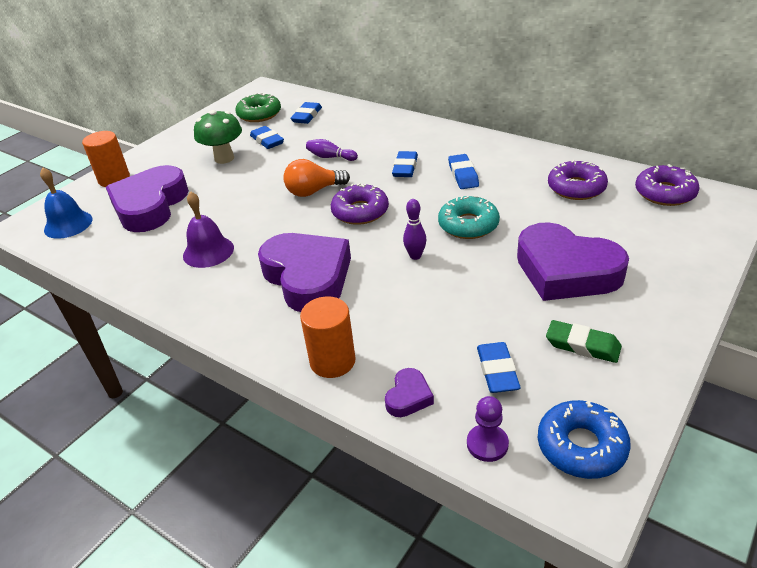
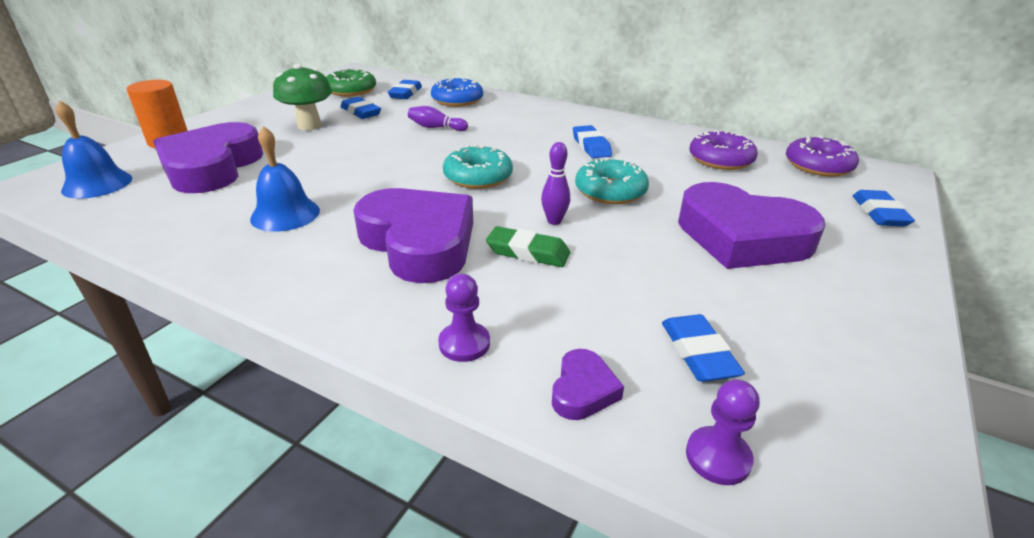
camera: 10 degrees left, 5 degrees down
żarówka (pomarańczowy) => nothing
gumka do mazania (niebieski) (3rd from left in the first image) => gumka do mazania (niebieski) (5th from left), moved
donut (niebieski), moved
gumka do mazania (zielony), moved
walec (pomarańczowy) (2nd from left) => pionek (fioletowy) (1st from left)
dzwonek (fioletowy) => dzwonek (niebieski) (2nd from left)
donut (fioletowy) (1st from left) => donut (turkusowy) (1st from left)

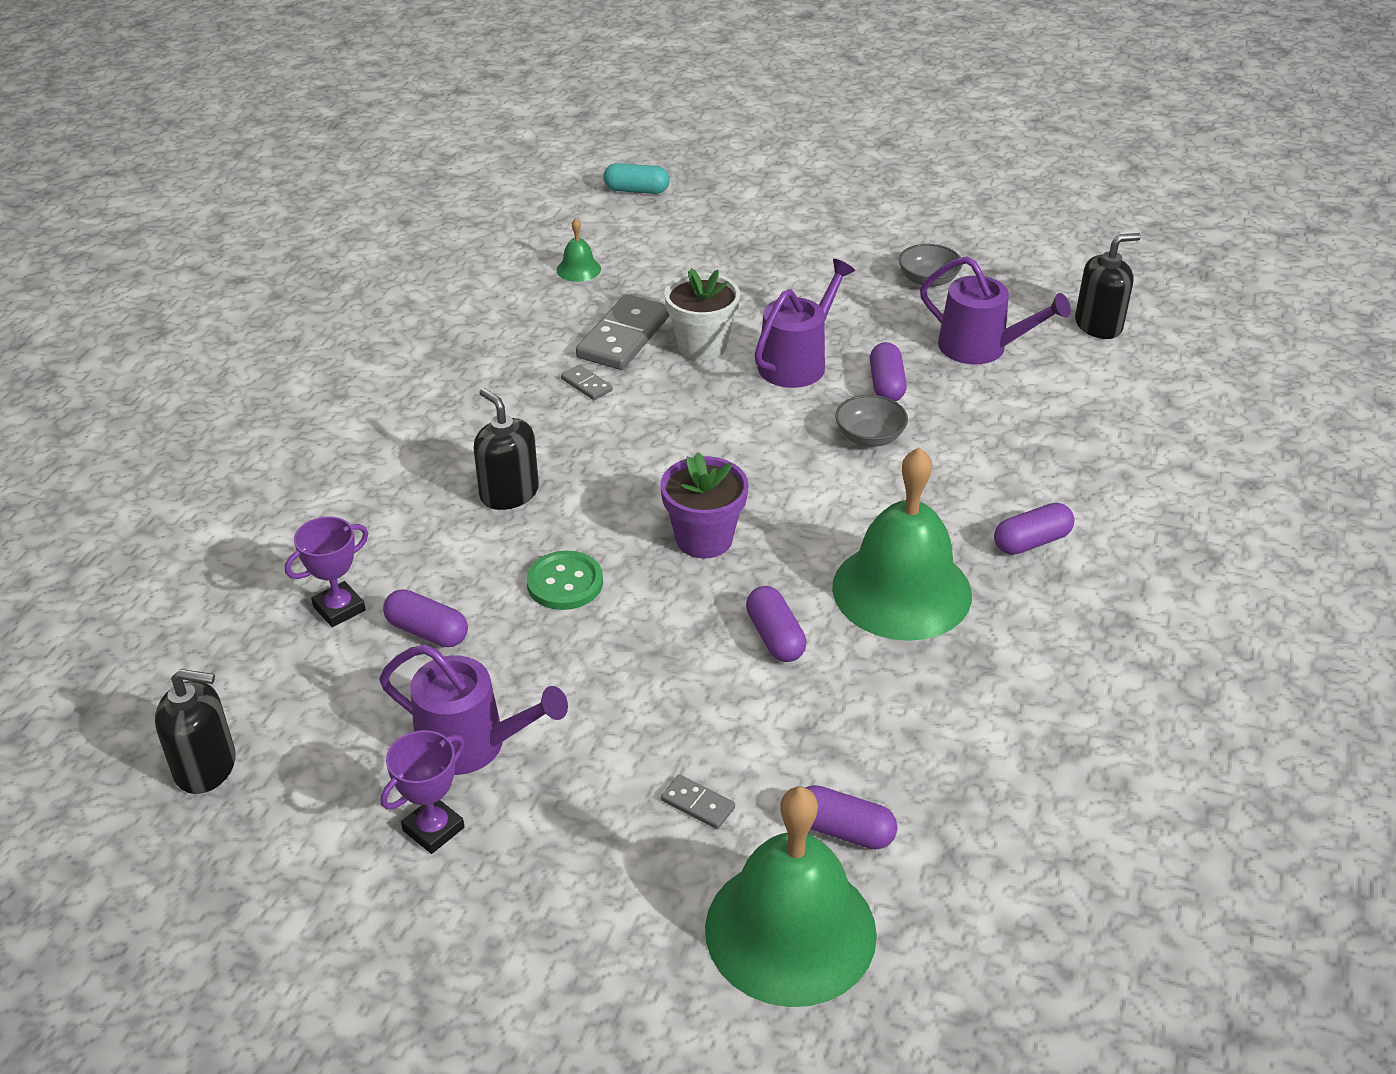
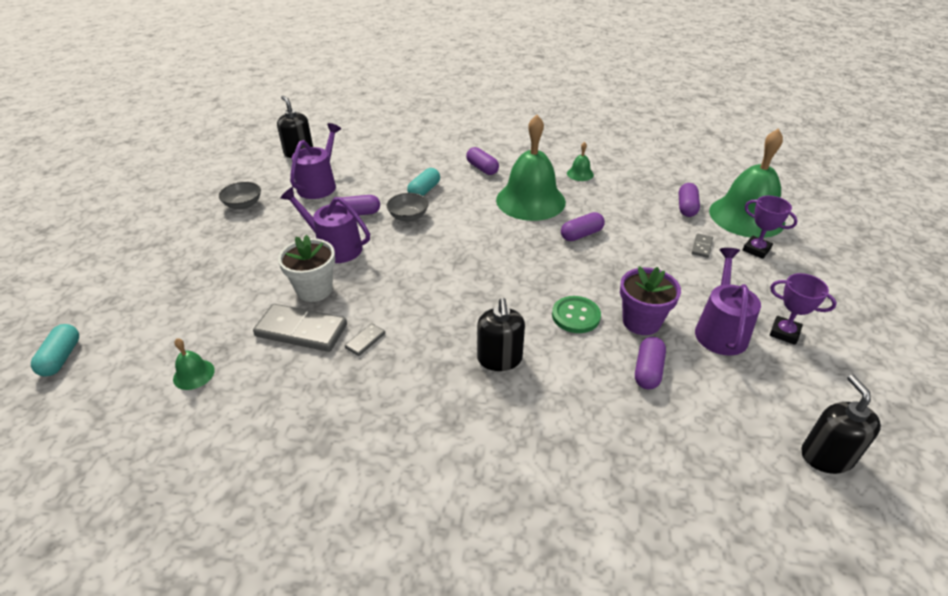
camera: 100 degrees left, 0 degrees up
nothing => kapsułka (turkusowy) (2nd from left)
nothing => dzwonek (zielony) (3rd from left)
puchar (fioletowy) (1st from left), moved
doniczka (fioletowy), moved
dozownik mydła (czarny) (2nd from left), 45 degrees counterclockwise

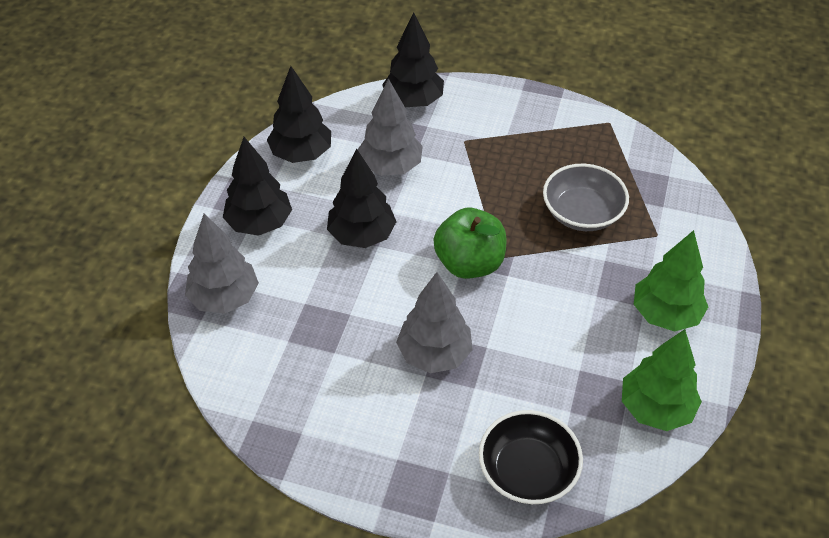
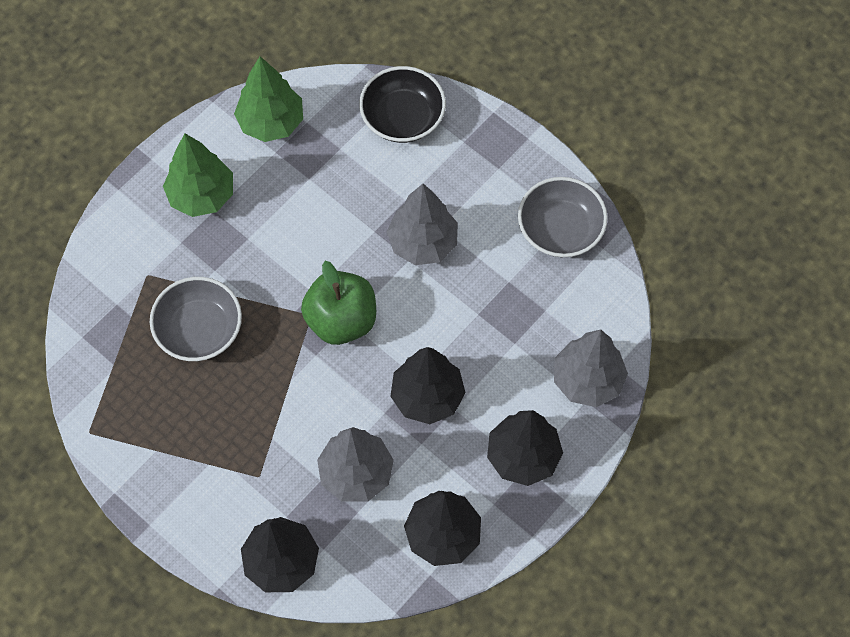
camera: 155 degrees left, 15 degrees up
nothing => miska (szary) (2nd from left)

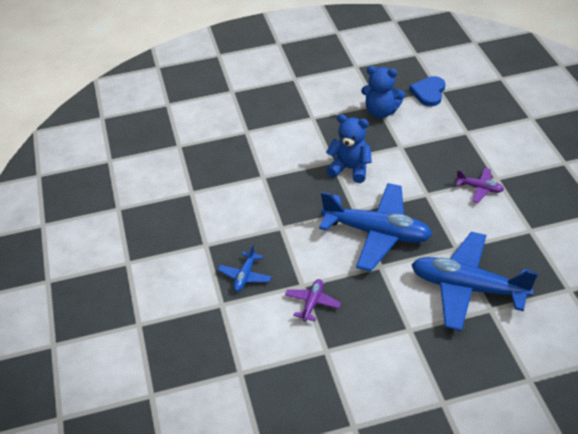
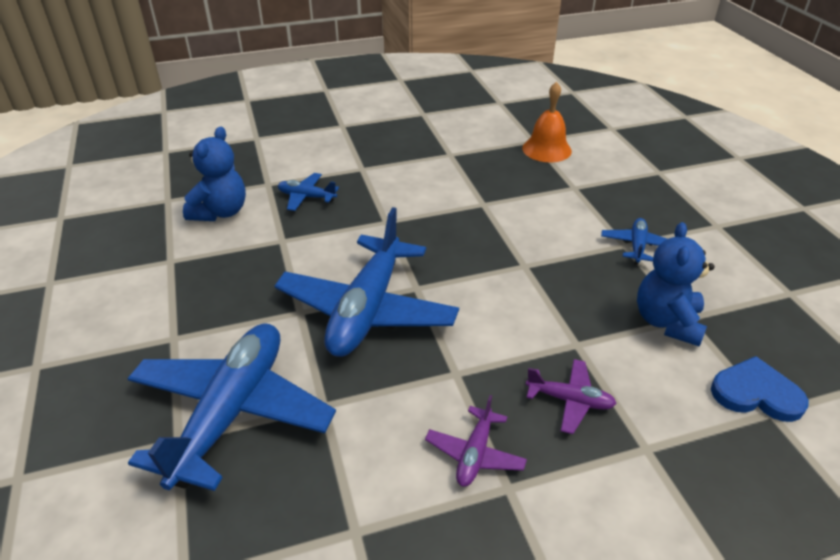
camera: 85 degrees right, 5 degrees down
nothing => dzwonek (pomarańczowy)
nothing => samolot (niebieski) (4th from left)
samolot (fioletowy) (1st from left in the first image) => samolot (fioletowy) (2nd from left), moved
miś (niebieski) (1st from left), moved

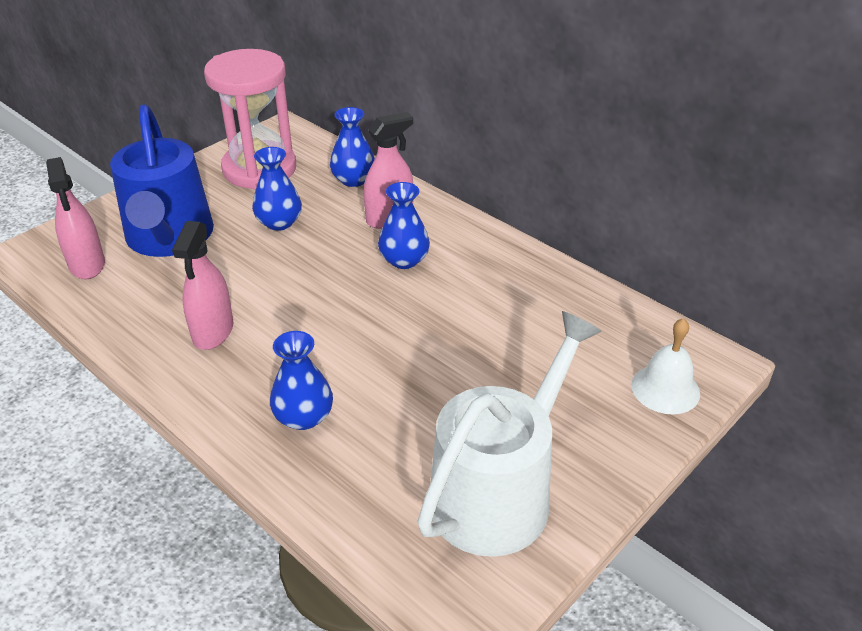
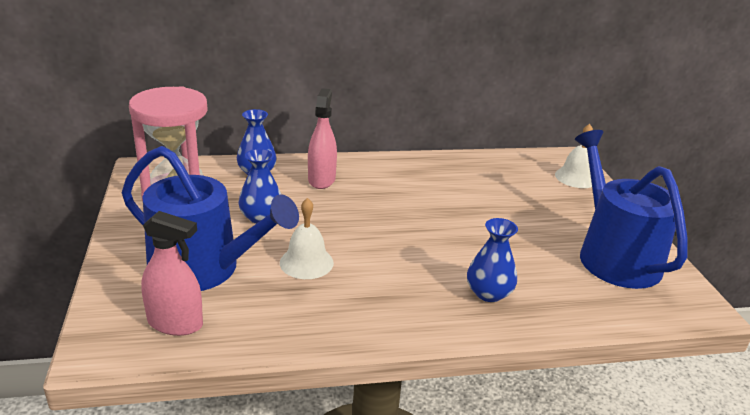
camera: 55 degrees left, 10 degrees down
spryskiwacz (różowy) (2nd from left) => nothing
wazon (niebieski) (4th from left) => nothing
nothing => dzwonek (biały) (1st from left)
konewka (biały) => konewka (niebieski) (2nd from left)

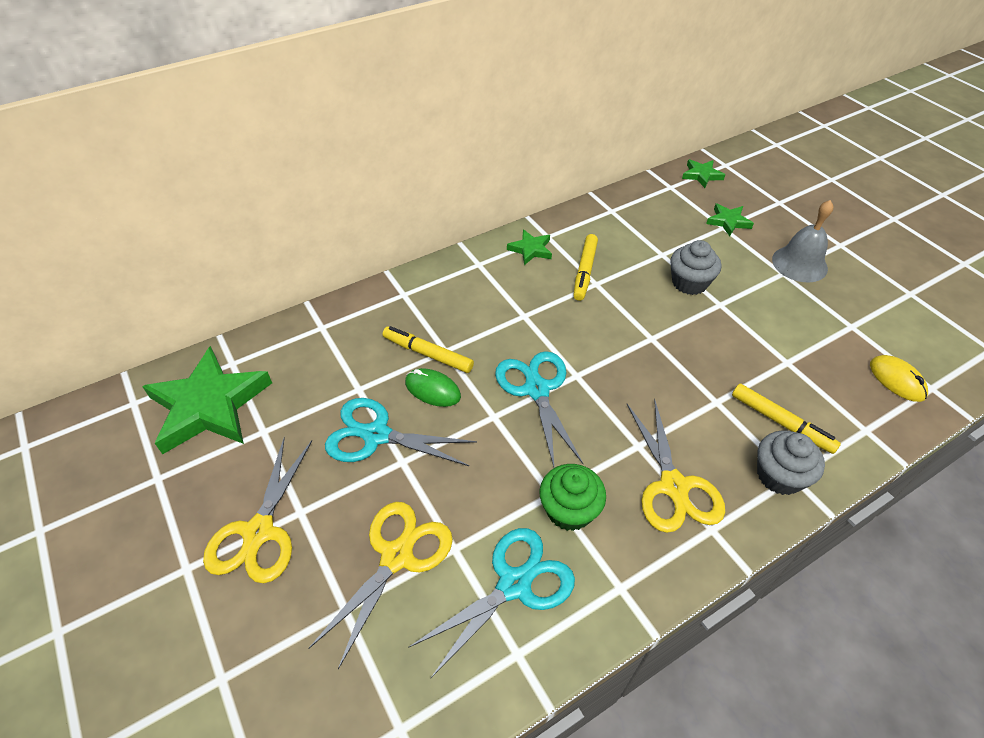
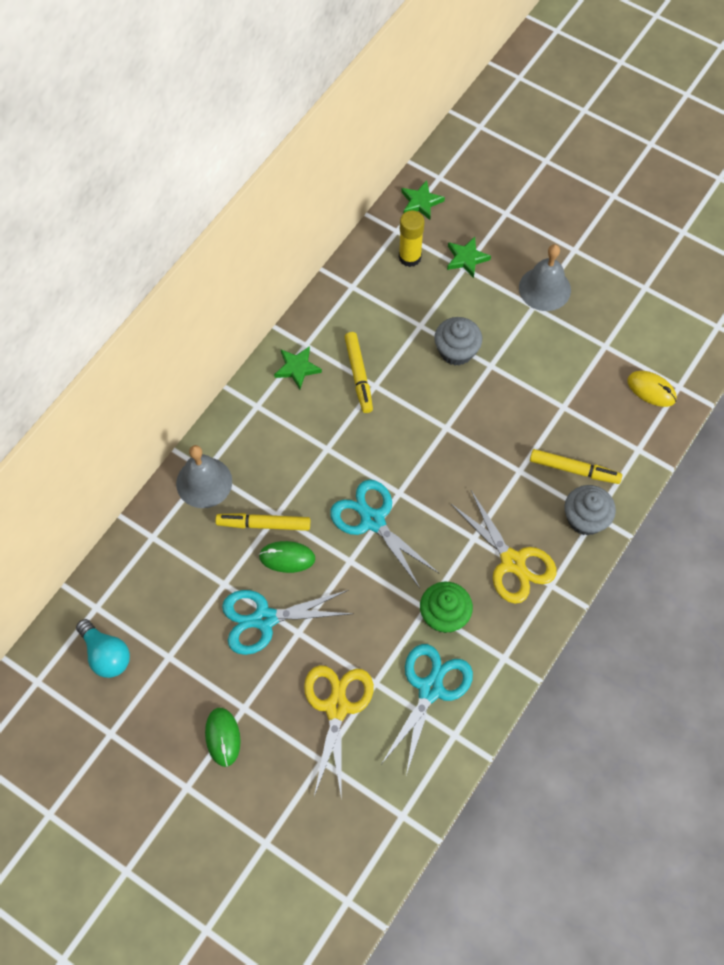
camera: 25 degrees left, 15 degrees up
nothing => dzwonek (szary) (1st from left)
nothing => klej w sztyfcie (żółty)
gwiazda (zielony) (1st from left) => żarówka (turkusowy)
nożyczki (żółty) (1st from left) => myszka (zielony) (1st from left)

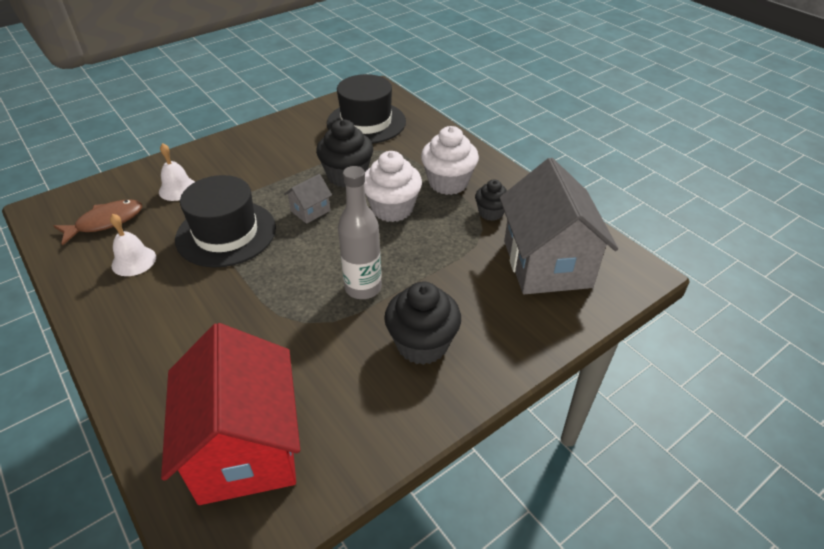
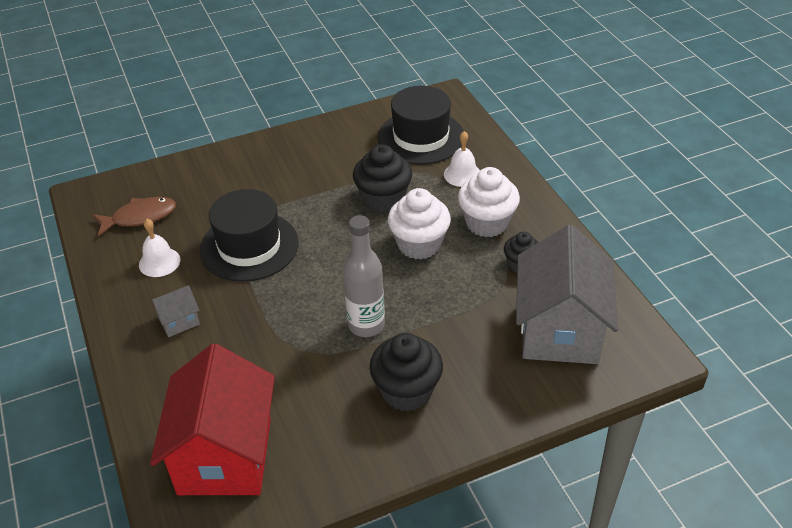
camera: 15 degrees right, 0 degrees up
dzwonek (biały) (2nd from left), moved
domek (szary) (1st from left), moved

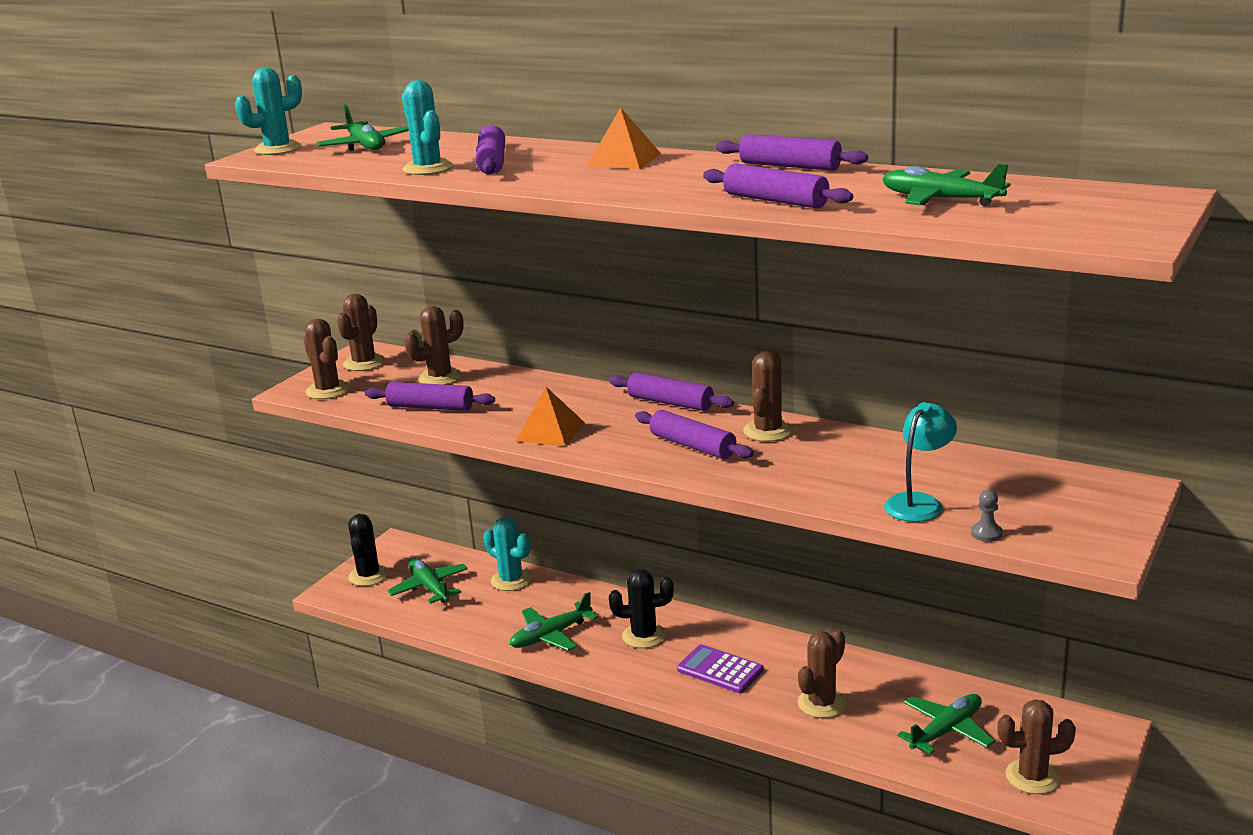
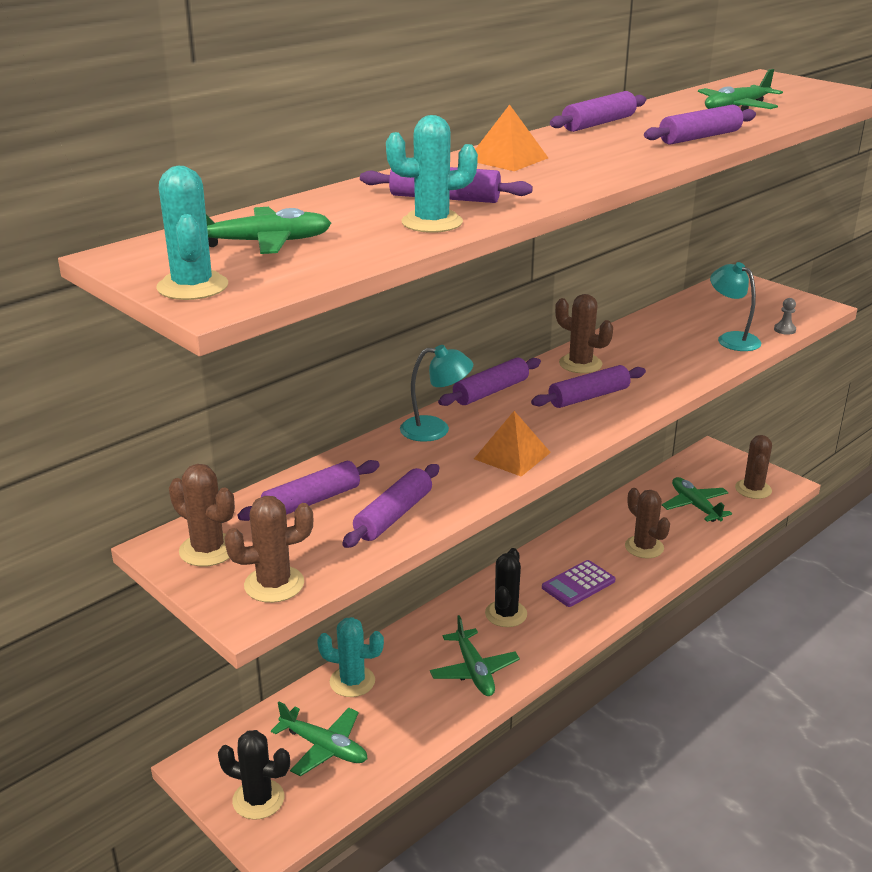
camera: 75 degrees left, 5 degrees up
nothing => lampka (turkusowy) (1st from left)
kaktus (brązowy) (3rd from left) => wałek do ciasta (fioletowy) (1st from left)
samolot (zielony) (2nd from left), 135 degrees counterclockwise
kaktus (turkusowy) (3rd from left in the first image) => kaktus (turkusowy) (2nd from left), 45 degrees clockwise

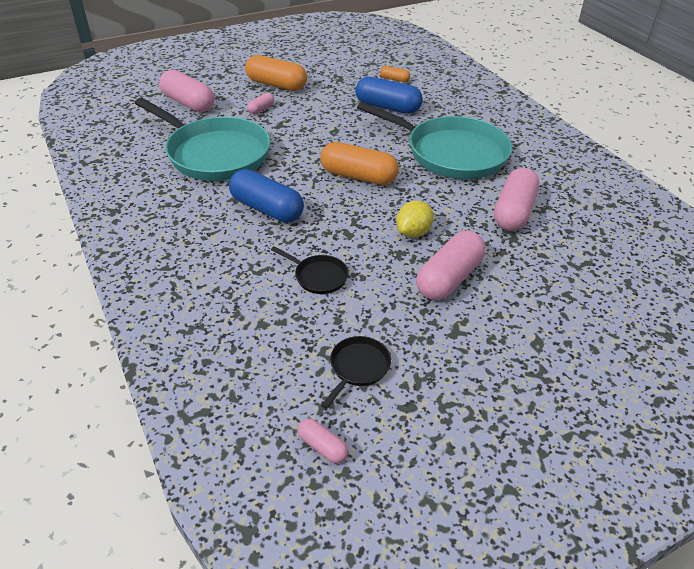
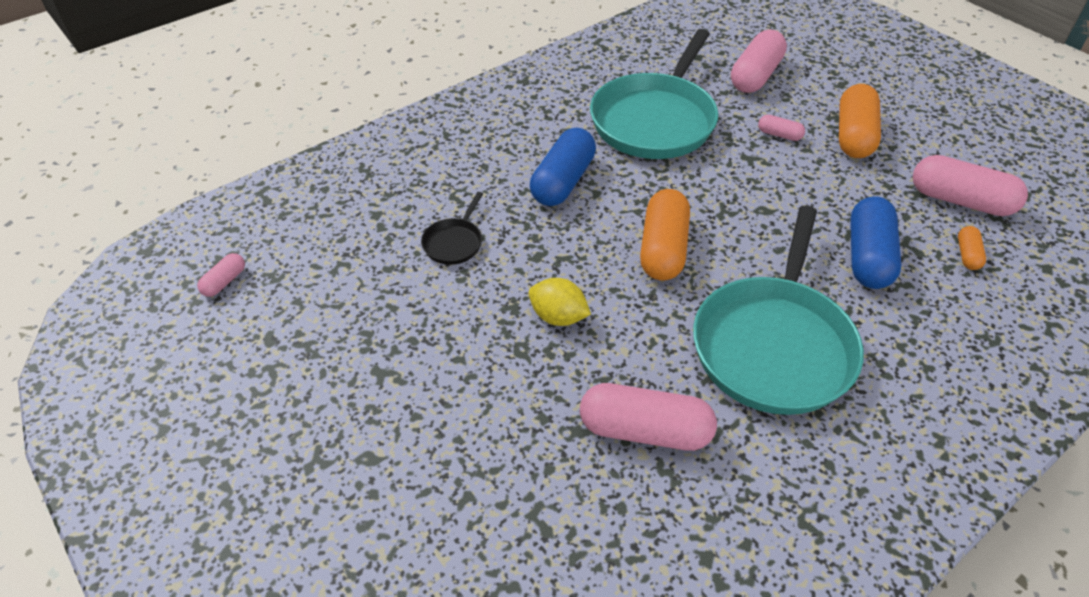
camera: 80 degrees right, 5 degrees up
patelnia (czarny) (2nd from left) => nothing
kapsułka (różowy) (4th from left in the first image) => kapsułka (różowy) (5th from left), moved

